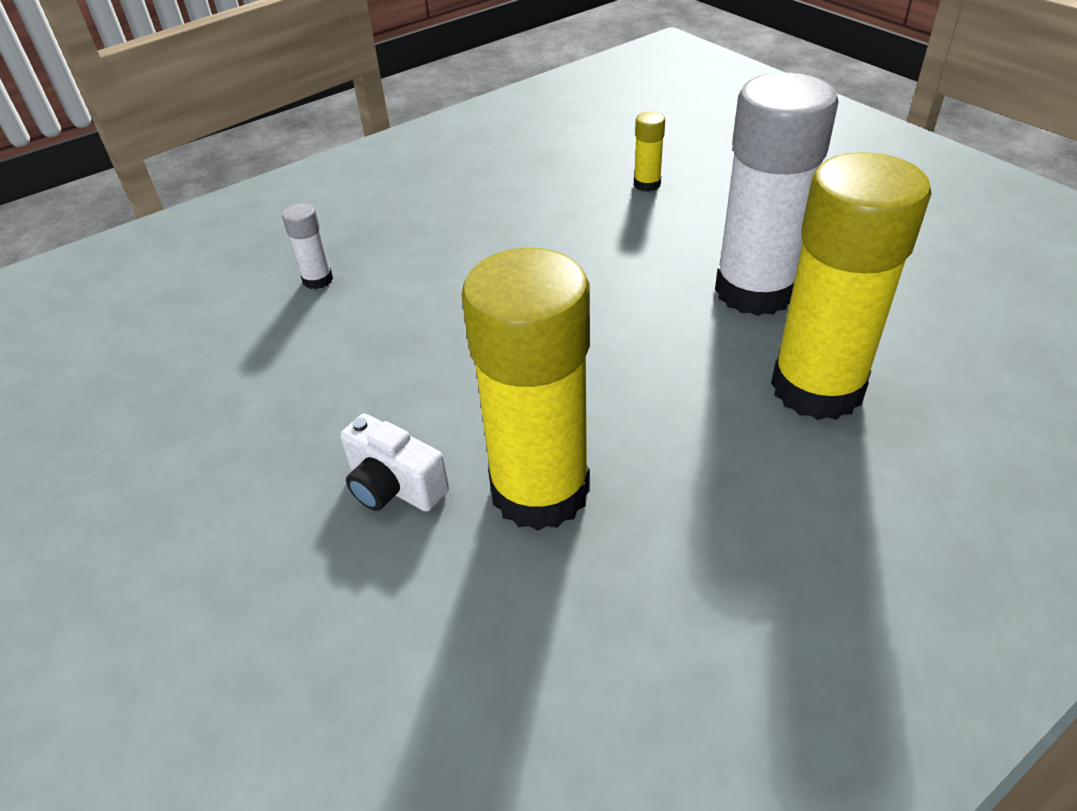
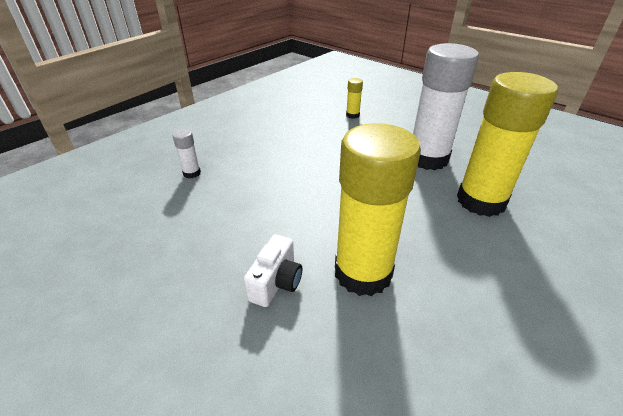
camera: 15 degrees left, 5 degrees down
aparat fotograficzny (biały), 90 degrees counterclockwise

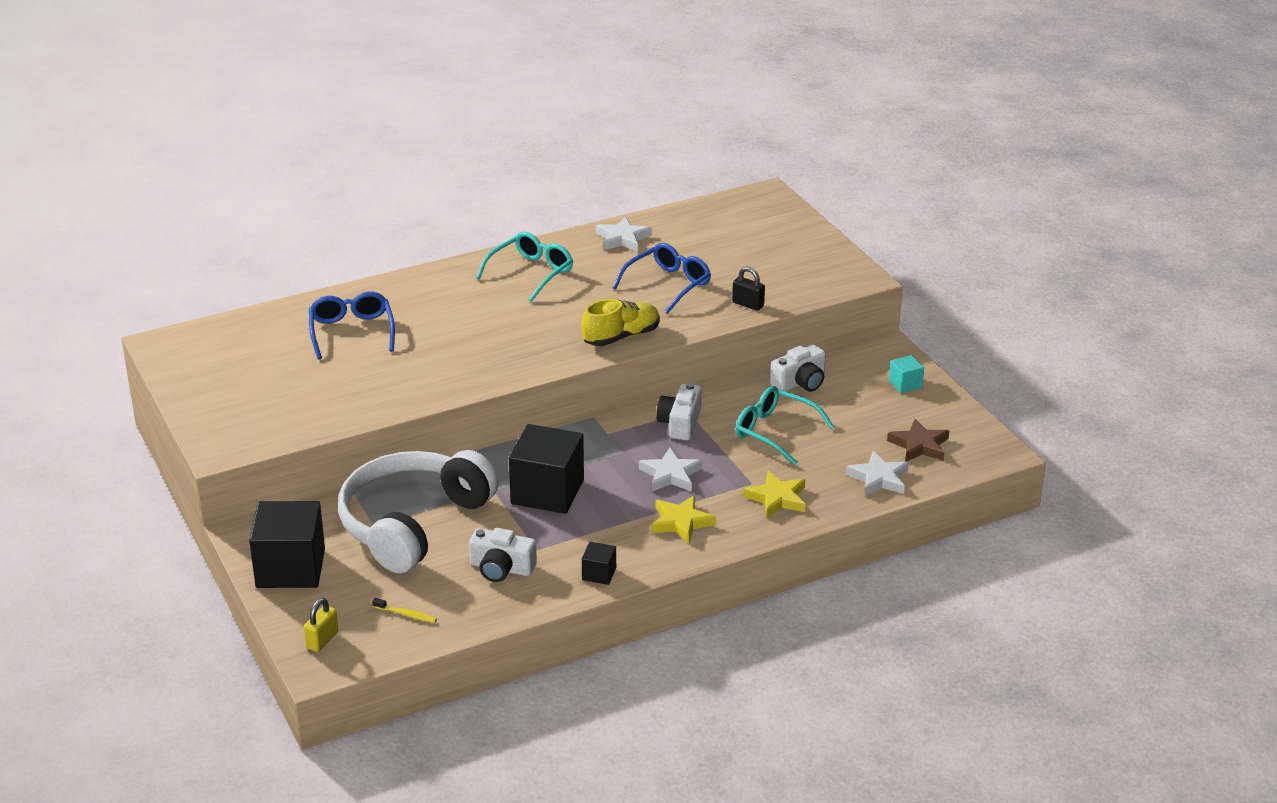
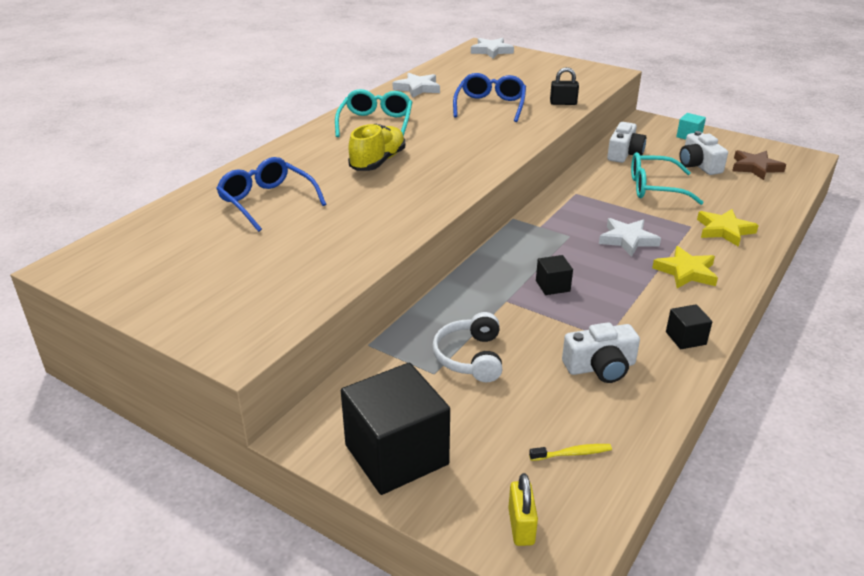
camera: 30 degrees left, 0 degrees up
but (żółty), moved
aparat fotograficzny (biały) (2nd from left in the first image) => aparat fotograficzny (biały) (3rd from left), moved
gwiazda (biały) (3rd from left in the first image) => gwiazda (biały) (2nd from left), moved
słuchawki (biały), x0.47
sześcian (czarny) (2nd from left), x0.45

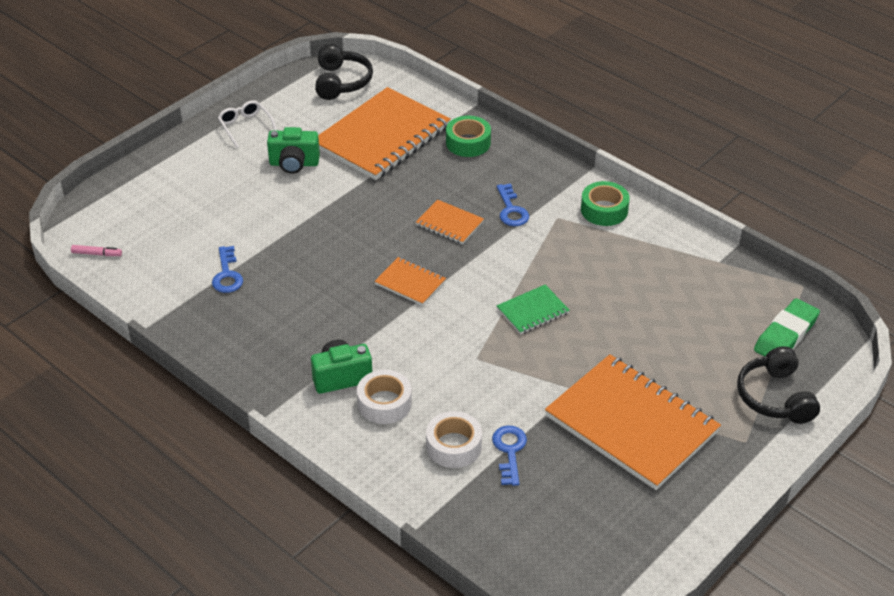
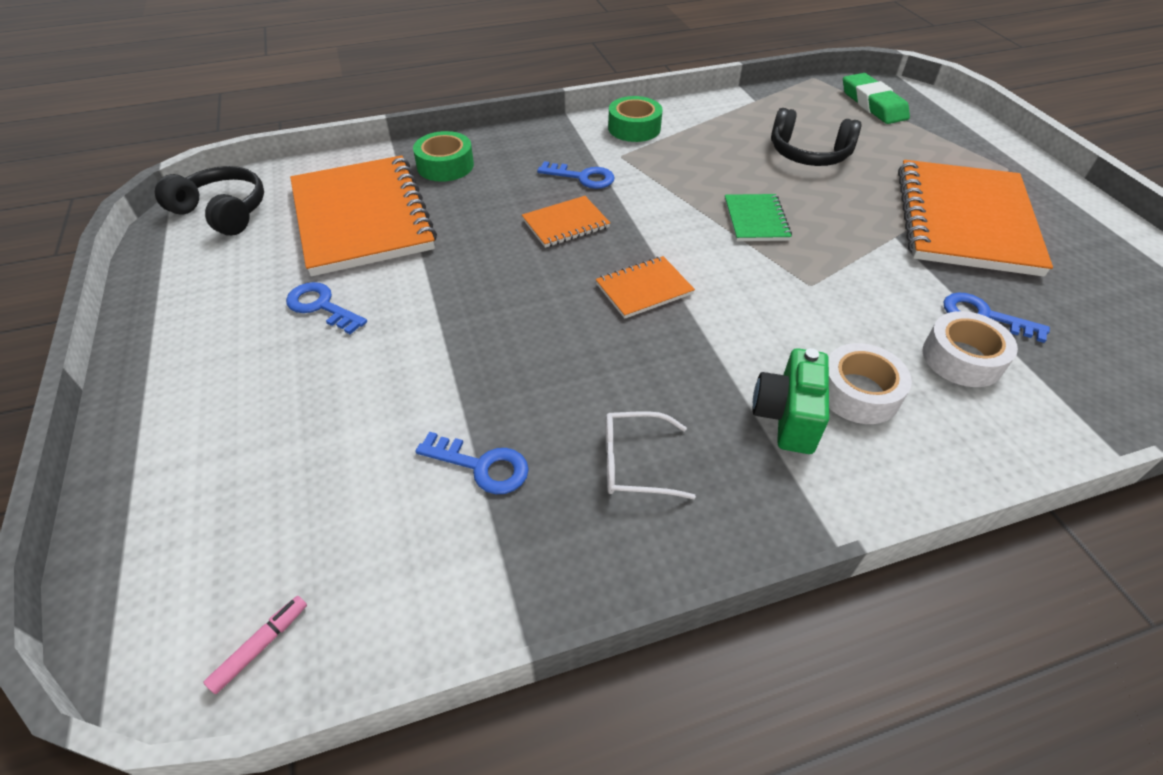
camera: 60 degrees left, 5 degrees up
okulary (biały), moved
słuchawki (czarny) (2nd from left), moved
aparat fotograficzny (zielony) (1st from left) => klucz (niebieski) (1st from left)
zeszyt (pomarańczowy) (4th from left), 60 degrees counterclockwise

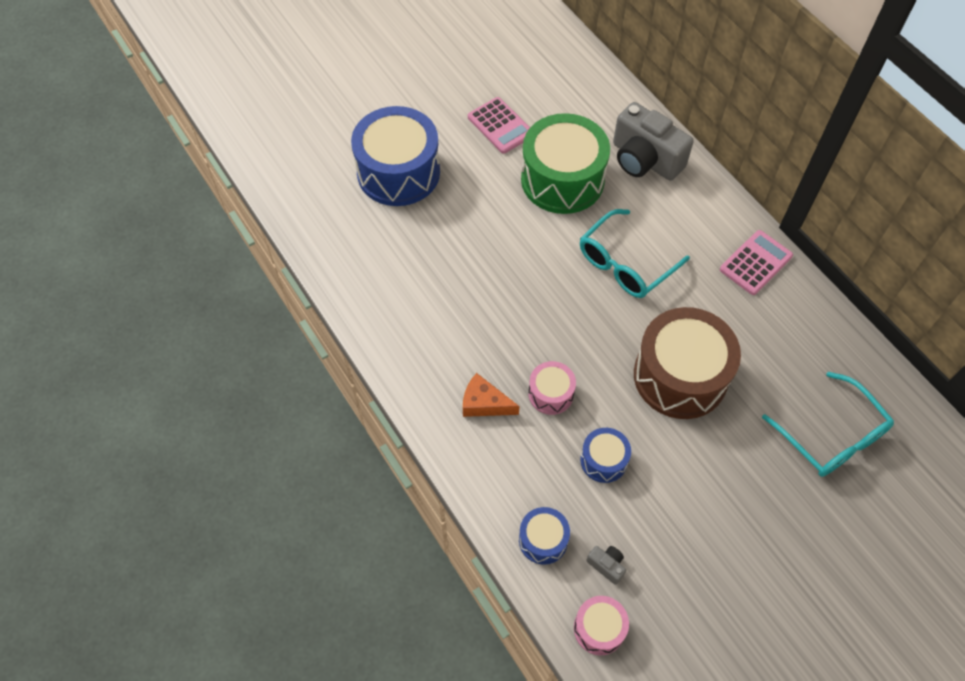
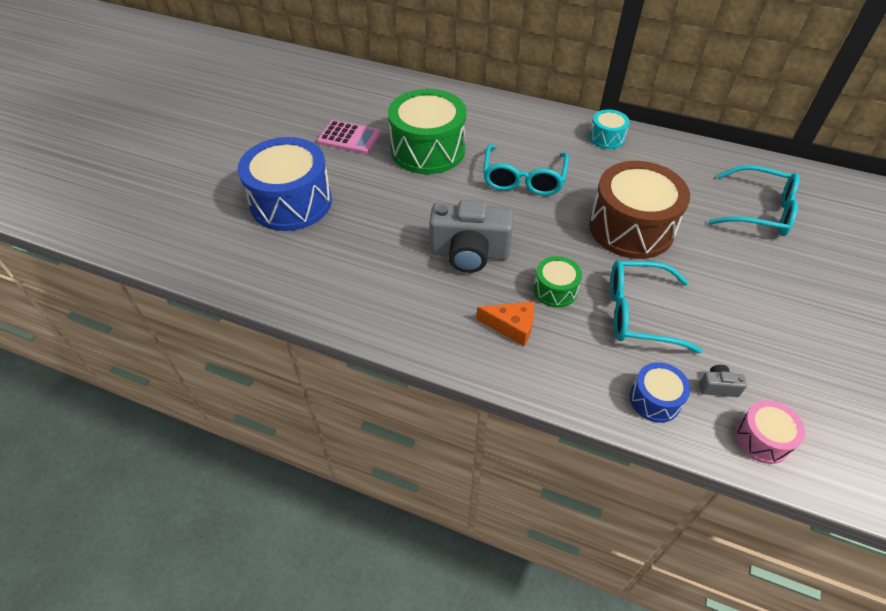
camera: 35 degrees left, 10 degrees down
aparat fotograficzny (szary) (2nd from left in the first image) => aparat fotograficzny (szary) (1st from left), moved
bęben (niebieski) (3rd from left) => okulary (turkusowy) (2nd from left)
kalkulator (różowy) (2nd from left) => bęben (turkusowy)
bęben (różowy) (1st from left) => bęben (zielony) (2nd from left)
ser (pomarańczowy), 150 degrees counterclockwise

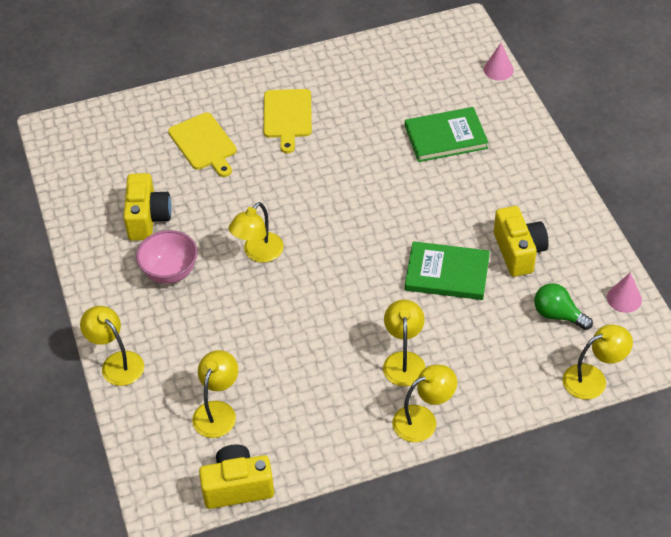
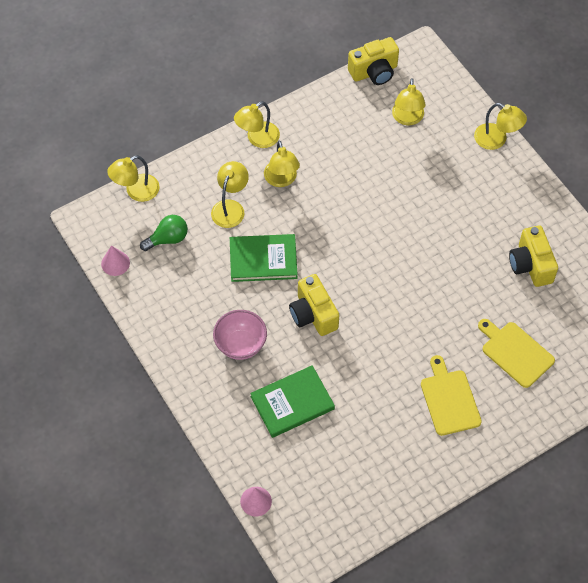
camera: 165 degrees right, 10 degrees up
miska (różowy), moved
lampka (żółty) (3rd from left in the first image) => lampka (żółty) (2nd from left), moved
aparat fotograficzny (żółty) (3rd from left in the first image) => aparat fotograficzny (żółty) (1st from left), moved
żarówka (zielony), 45 degrees counterclockwise

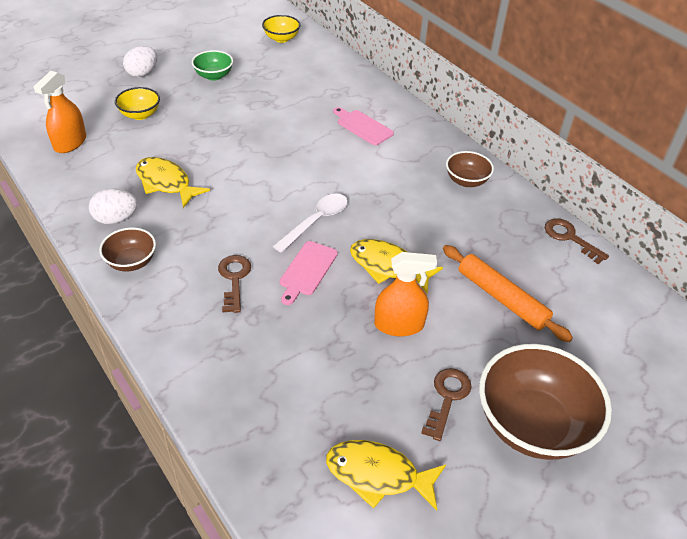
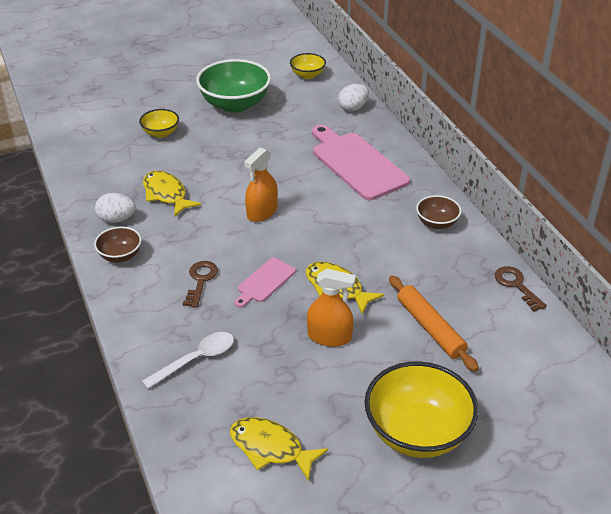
camera: 15 degrees right, 5 degrees down
klucz (brązowy) (2nd from left) => nothing
spryskiwacz (pomarańczowy) (1st from left), moved
jajko (biały) (2nd from left), moved
łyżka (biały), moved
miska (brązowy) (3rd from left) => miska (żółty) (3rd from left)
miska (zielony), x1.95
deska do krojenia (różowy) (2nd from left), x1.98

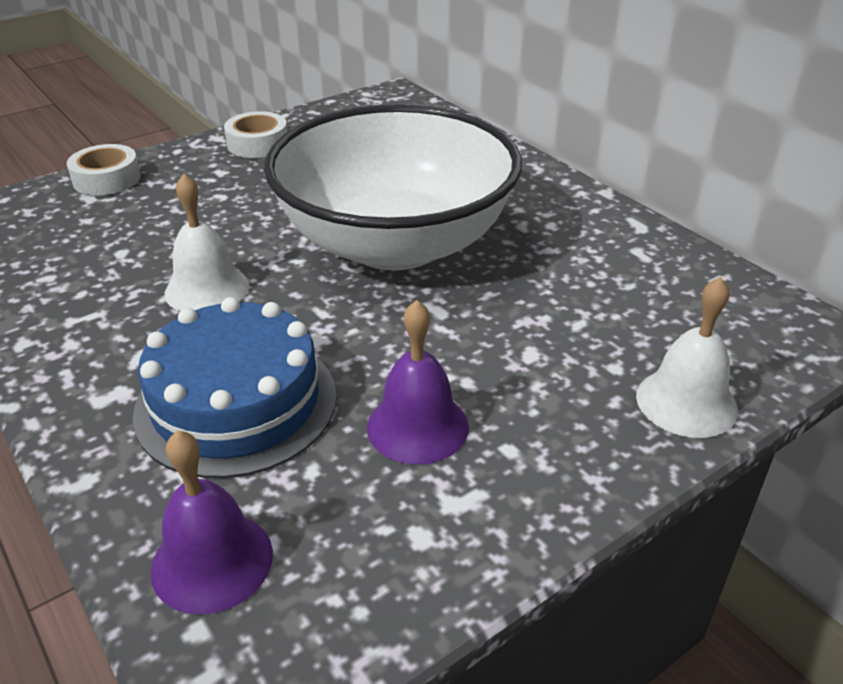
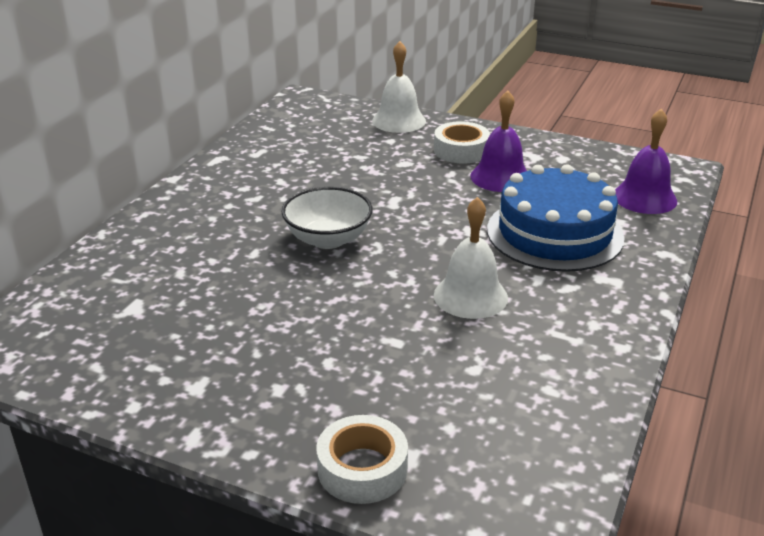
camera: 120 degrees left, 5 degrees down
taśma klejąca (biały) (2nd from left), moved
miska (biały), x0.43

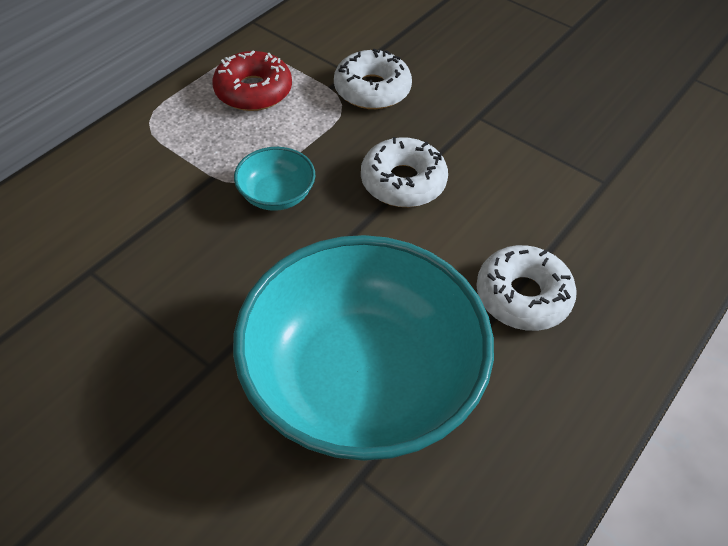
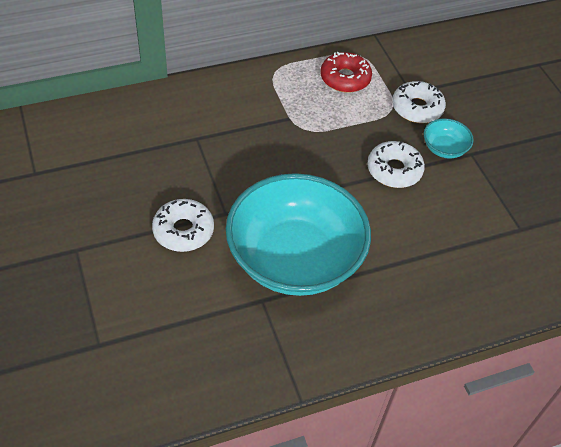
camera: 30 degrees right, 0 degrees up
miska (turkusowy) (1st from left in the first image) => miska (turkusowy) (2nd from left), moved
donut (biały) (3rd from left in the first image) => donut (biały) (1st from left), moved

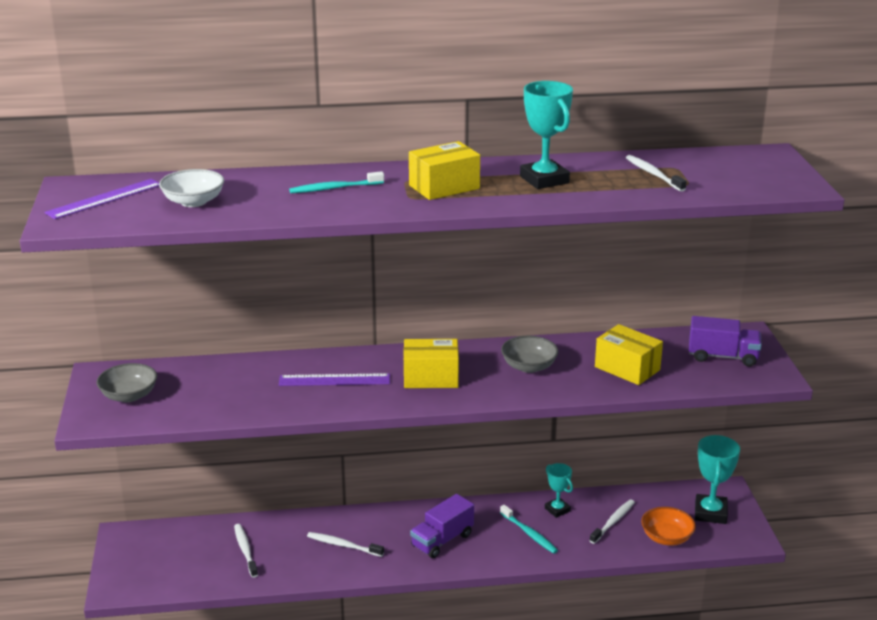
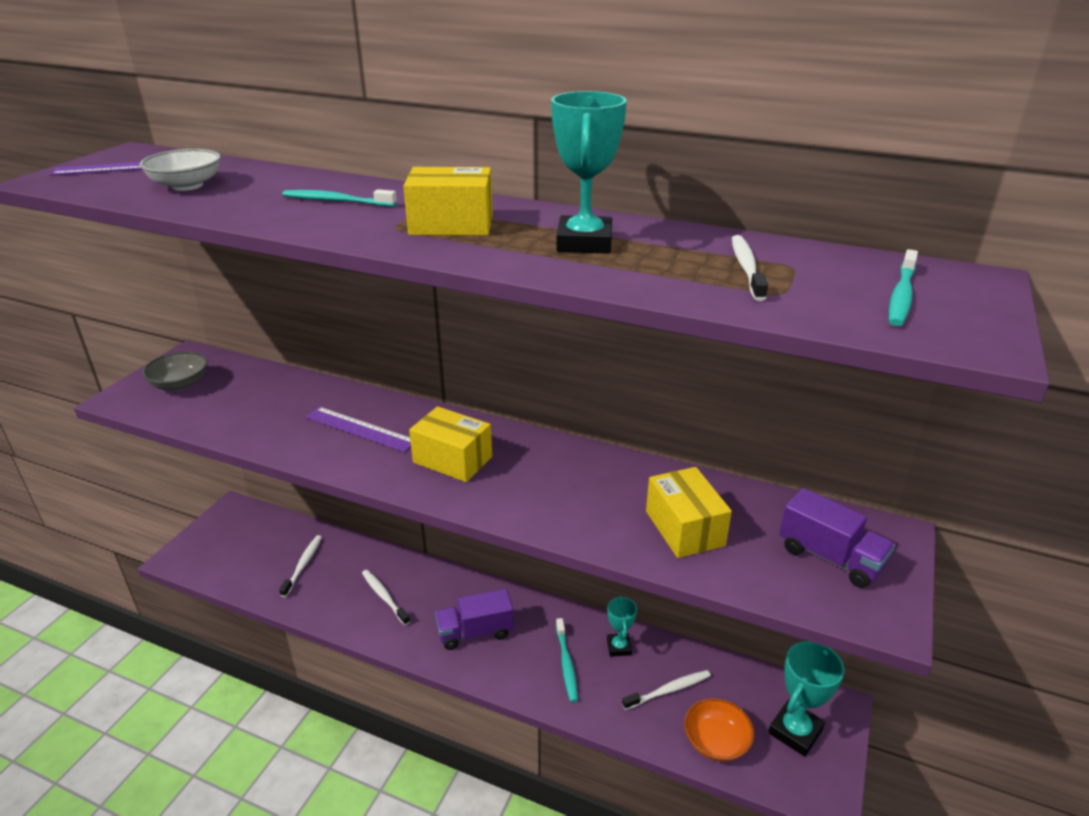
camera: 30 degrees right, 5 degrees up
miska (szary) (2nd from left) => nothing
nothing => szczoteczka do zębów (turkusowy) (3rd from left)

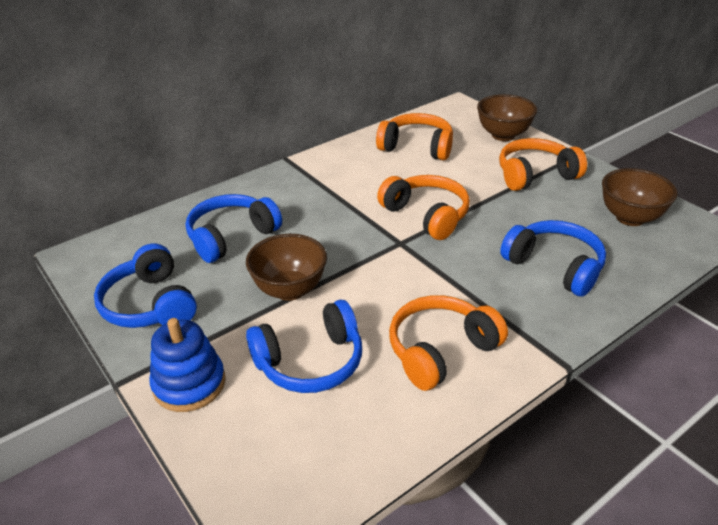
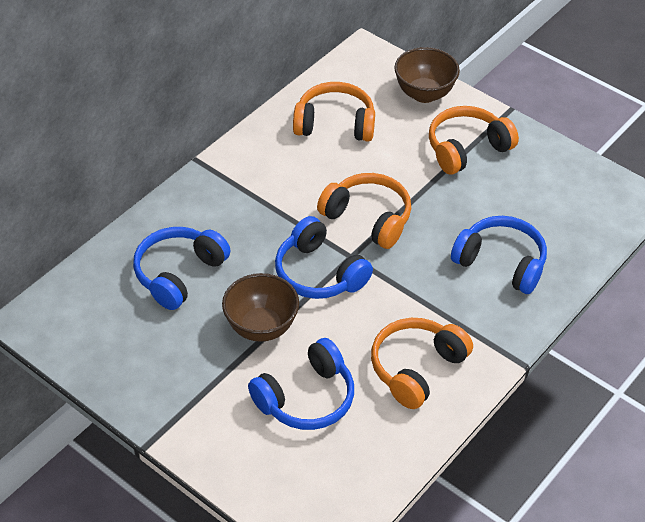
camera: 15 degrees left, 10 degrees up
zabawka nakładanka (niebieski) => nothing
miska (brązowy) (3rd from left) => nothing
słuchawki (niebieski) (1st from left in the first image) => słuchawki (niebieski) (3rd from left), moved

